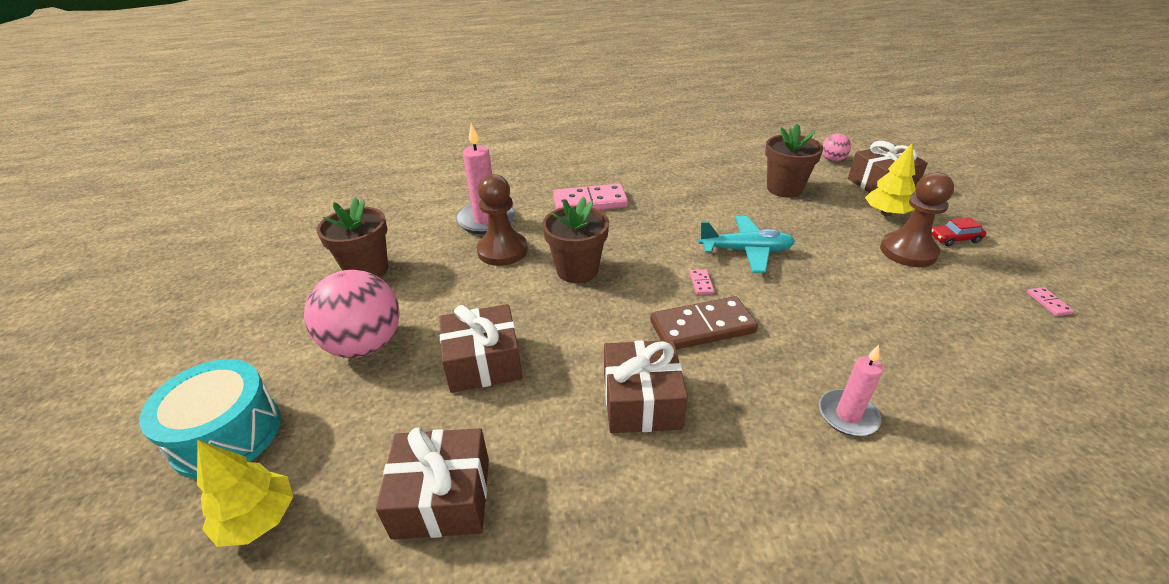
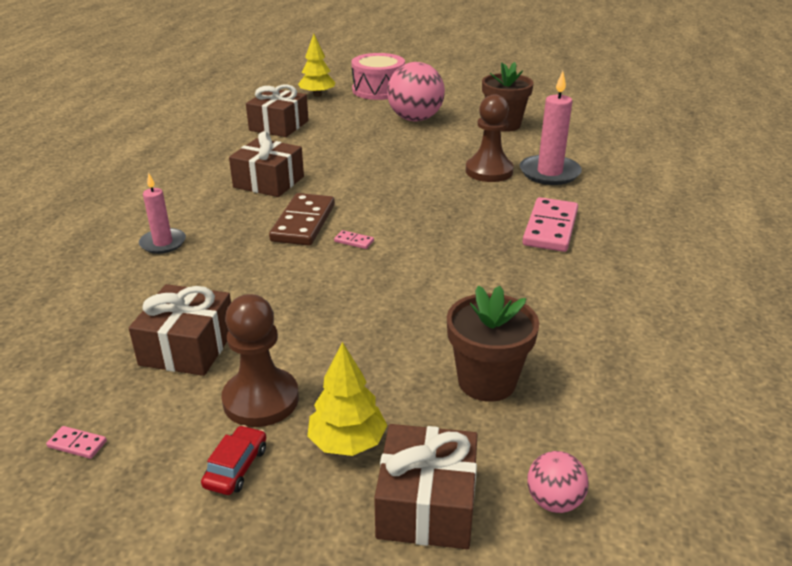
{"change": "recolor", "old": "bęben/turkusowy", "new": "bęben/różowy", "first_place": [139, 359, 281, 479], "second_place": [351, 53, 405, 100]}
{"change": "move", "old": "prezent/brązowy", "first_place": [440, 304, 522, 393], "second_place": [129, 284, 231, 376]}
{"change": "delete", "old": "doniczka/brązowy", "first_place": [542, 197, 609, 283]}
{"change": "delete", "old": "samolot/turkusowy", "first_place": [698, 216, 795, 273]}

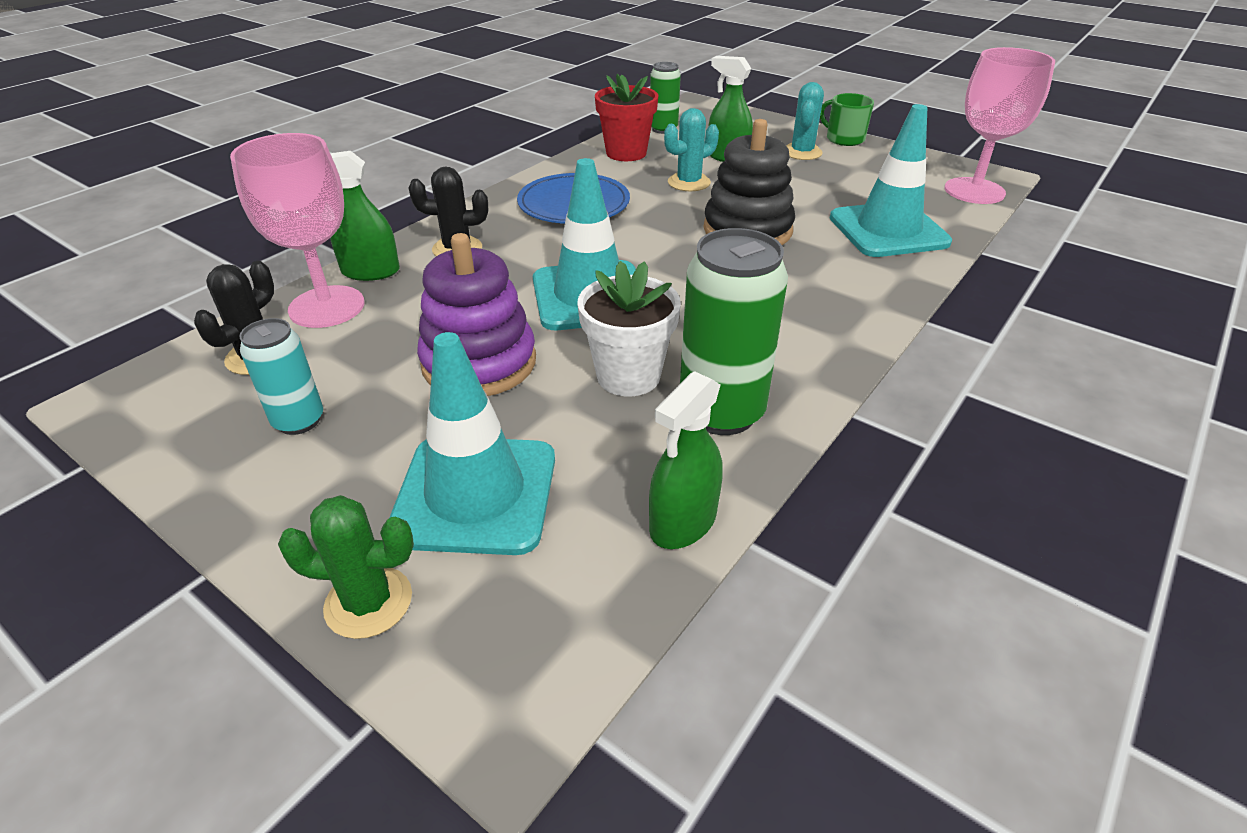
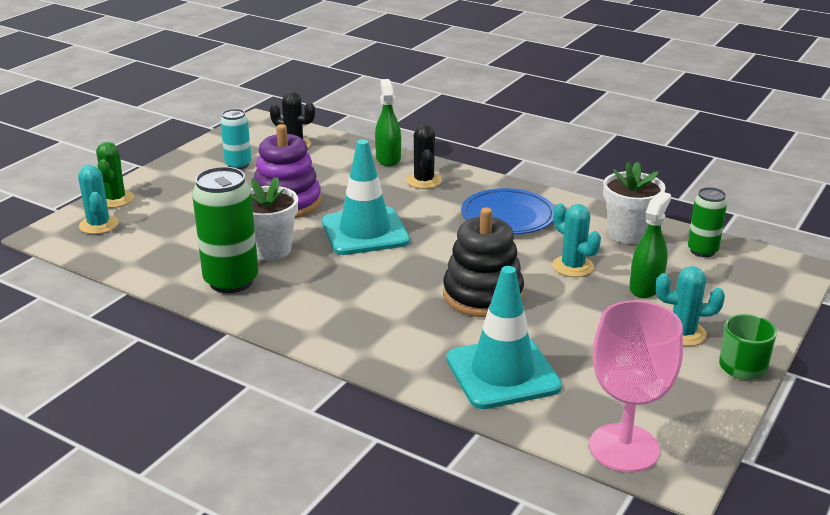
{"change": "delete", "old": "kielich/różowy", "first_place": [230, 133, 365, 328]}
{"change": "delete", "old": "pachołek/turkusowy", "first_place": [389, 332, 555, 555]}
{"change": "recolor", "old": "doniczka/czerwony", "new": "doniczka/biały", "first_place": [595, 74, 658, 161], "second_place": [603, 162, 665, 244]}
{"change": "delete", "old": "spryskiwacz/zielony", "first_place": [649, 371, 723, 549]}
{"change": "insert", "new": "kaktus/turkusowy", "second_place": [78, 164, 119, 234]}

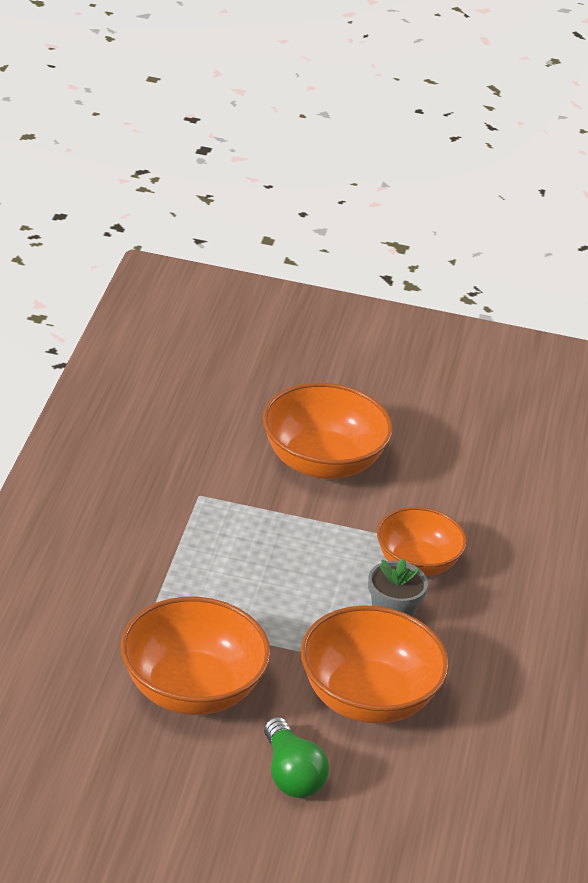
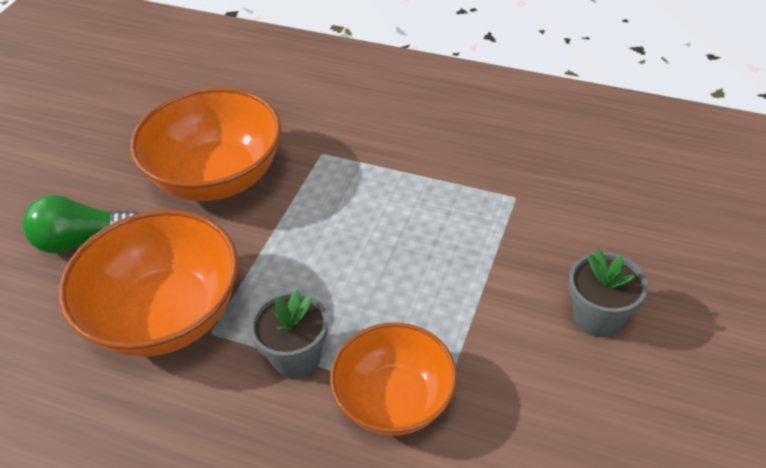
{"change": "replace", "old": "miska/pomarańczowy", "new": "doniczka/szary", "first_place": [263, 383, 393, 479], "second_place": [569, 249, 648, 337]}

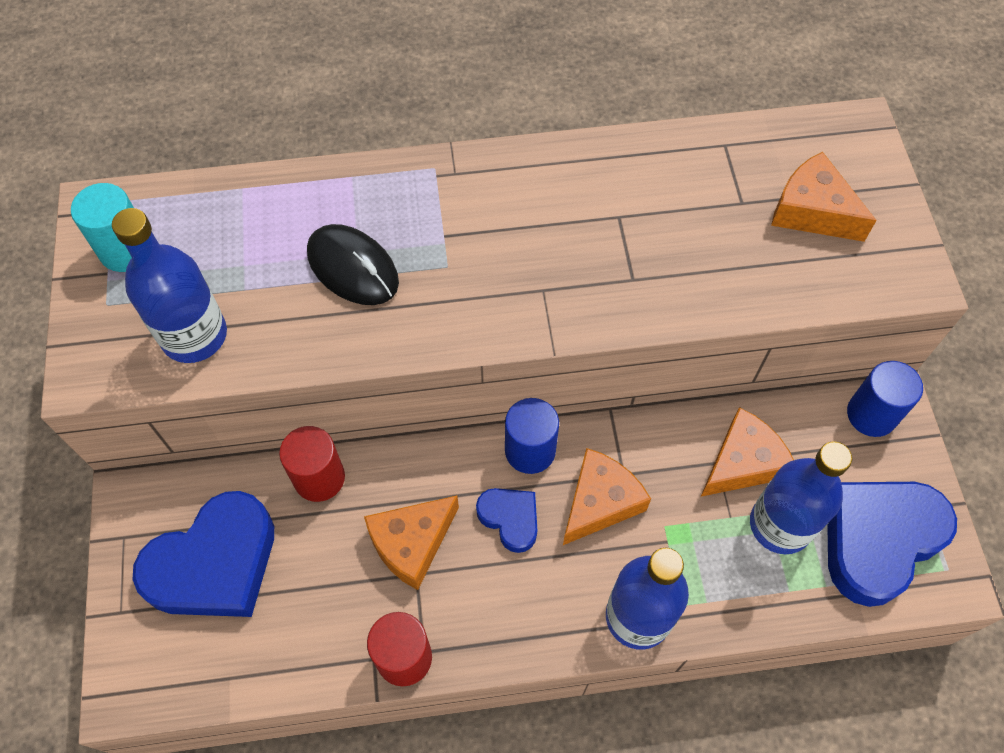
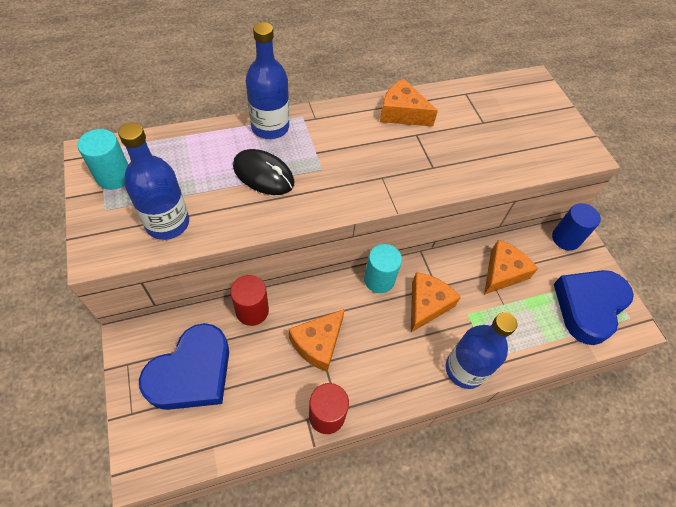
{"change": "delete", "old": "serce/niebieski", "first_place": [476, 488, 537, 553]}
{"change": "recolor", "old": "walec/niebieski", "new": "walec/turkusowy", "first_place": [505, 398, 559, 474], "second_place": [364, 244, 402, 293]}
{"change": "move", "old": "butelka/niebieski", "first_place": [750, 441, 852, 554], "second_place": [246, 22, 289, 139]}
{"change": "move", "old": "ser/pomarańczowy", "first_place": [771, 152, 877, 242], "second_place": [380, 78, 438, 127]}

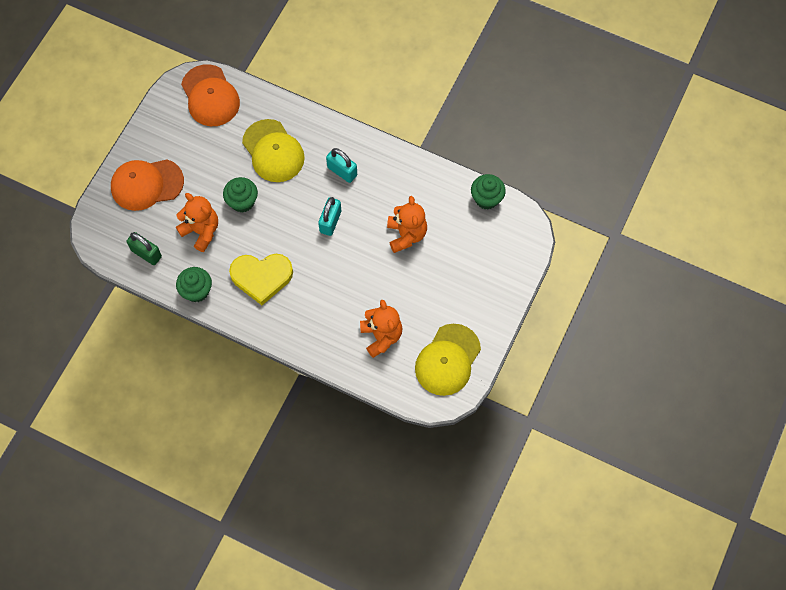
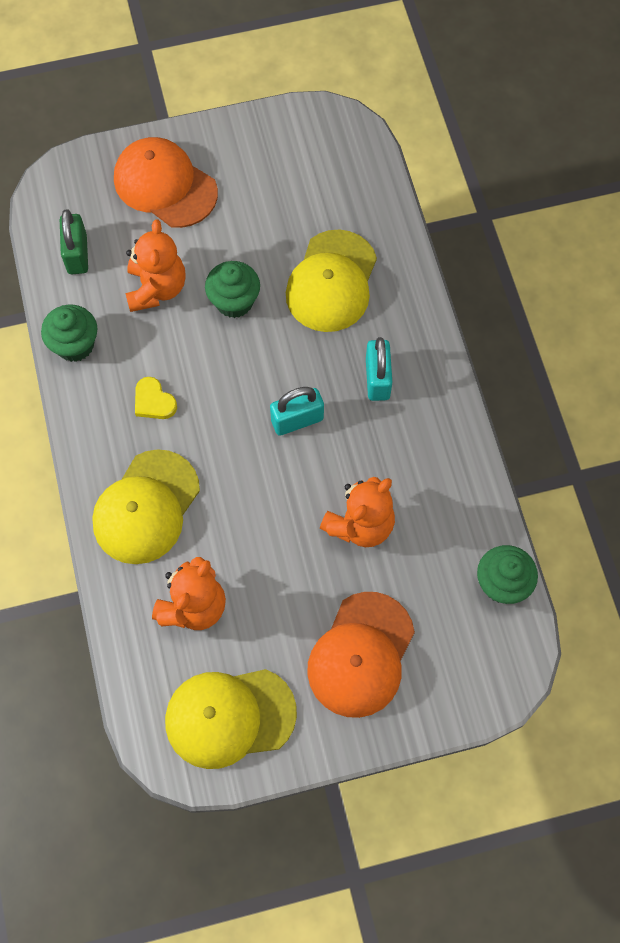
{"change": "move", "old": "czapka/pomarańczowy", "first_place": [181, 64, 240, 126], "second_place": [307, 592, 415, 718]}
{"change": "resize", "old": "serce/żółty", "first_place": [229, 254, 293, 305], "second_place": [135, 377, 177, 419], "factor": 0.49}
{"change": "insert", "new": "czapka/żółty", "second_place": [92, 449, 200, 564]}

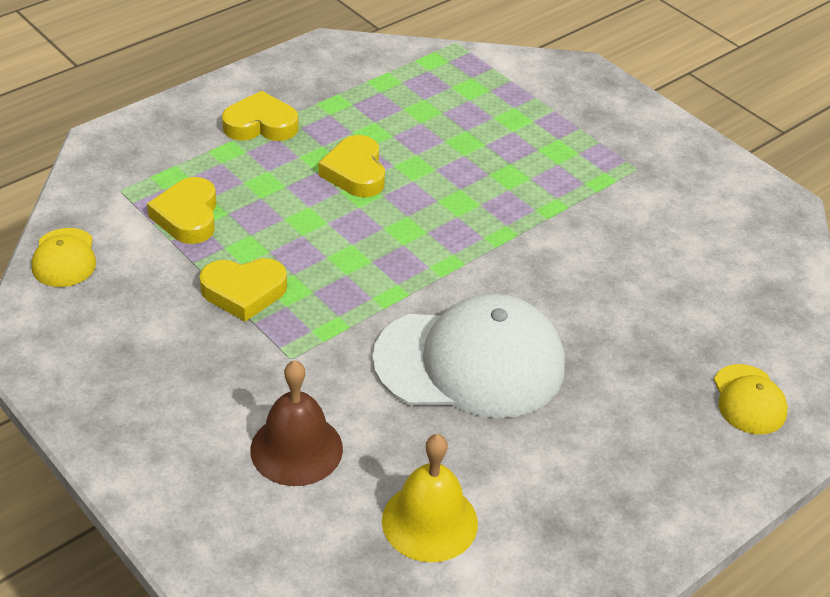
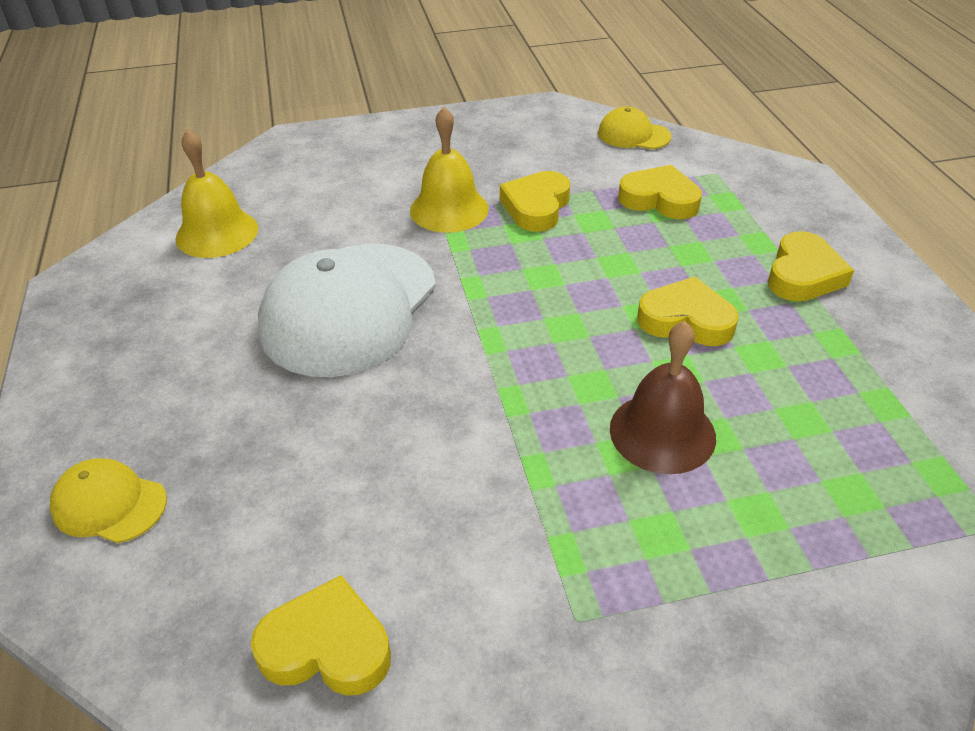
{"change": "move", "old": "dzwonek/brązowy", "first_place": [250, 360, 343, 486], "second_place": [610, 321, 716, 474]}
{"change": "insert", "new": "serce/żółty", "second_place": [251, 575, 391, 696]}
{"change": "insert", "new": "dzwonek/żółty", "second_place": [410, 107, 489, 233]}

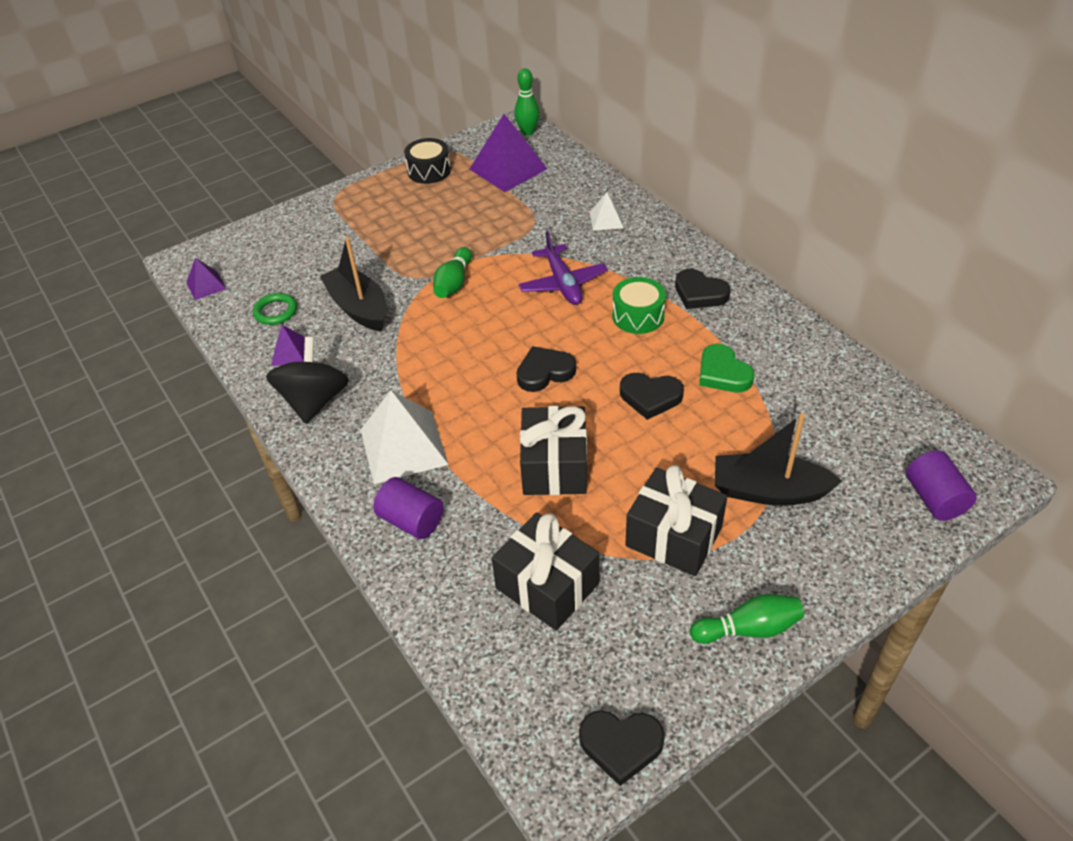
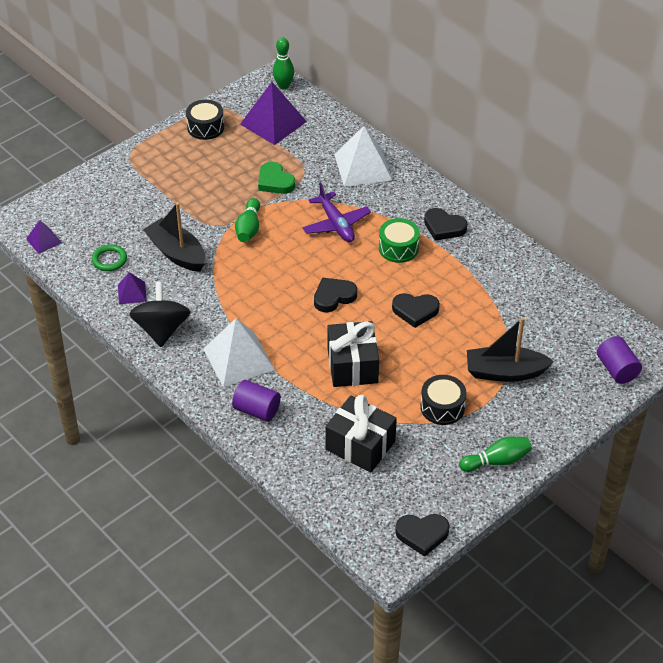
{"change": "resize", "old": "piramida/biały", "first_place": [590, 192, 624, 231], "second_place": [334, 126, 392, 187], "factor": 1.94}
{"change": "replace", "old": "prezent/czarny", "new": "bęben/czarny", "first_place": [625, 465, 727, 576], "second_place": [420, 375, 466, 425]}
{"change": "move", "old": "serce/zielony", "first_place": [699, 344, 754, 393], "second_place": [258, 162, 295, 194]}

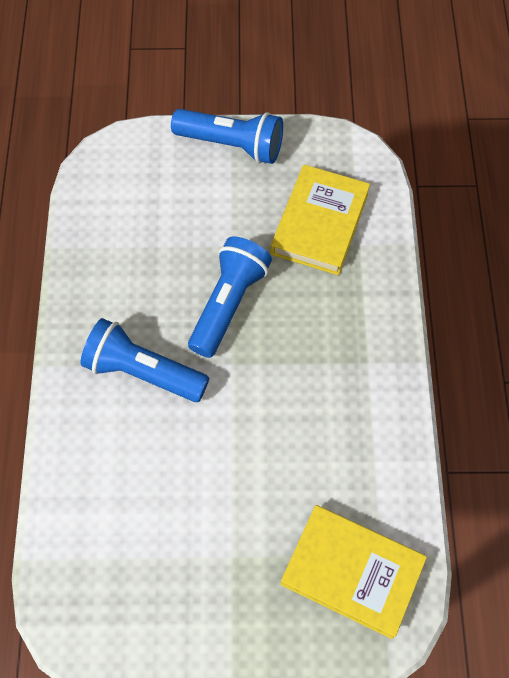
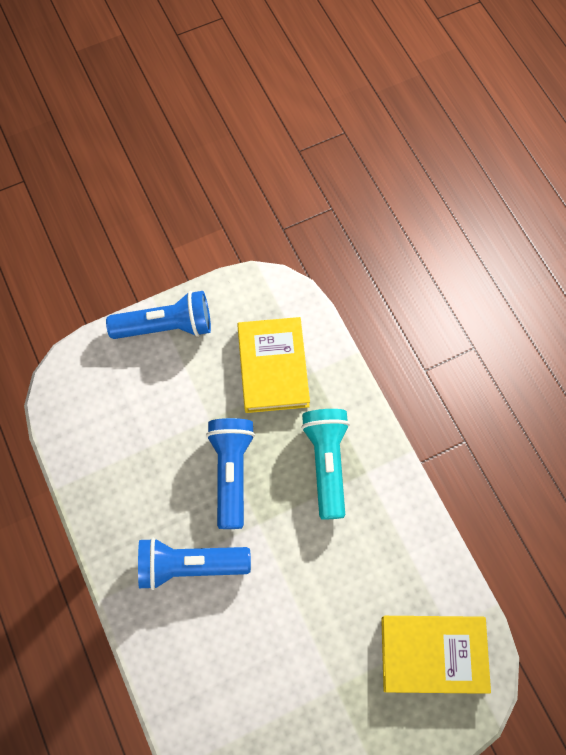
{"change": "insert", "new": "latarka/turkusowy", "second_place": [301, 409, 350, 520]}

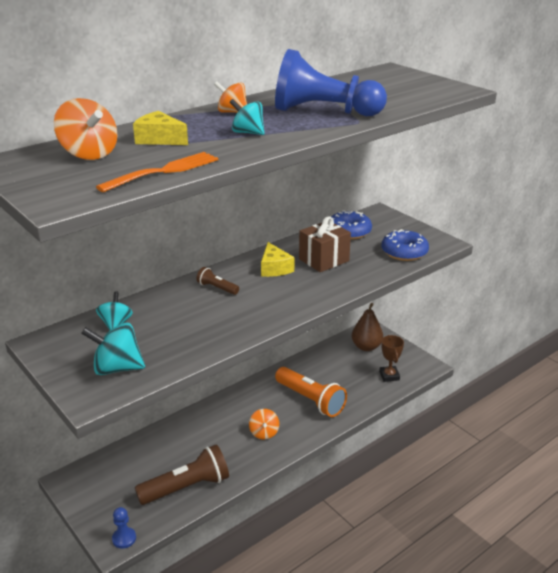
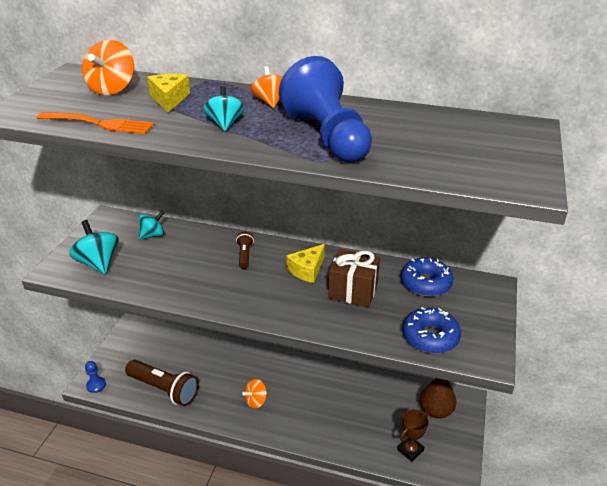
{"change": "delete", "old": "latarka/pomarańczowy", "first_place": [275, 367, 347, 417]}

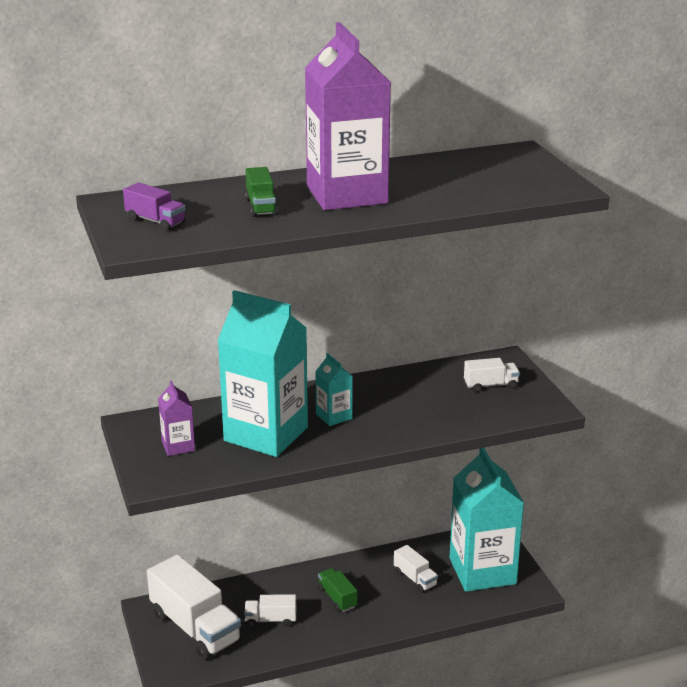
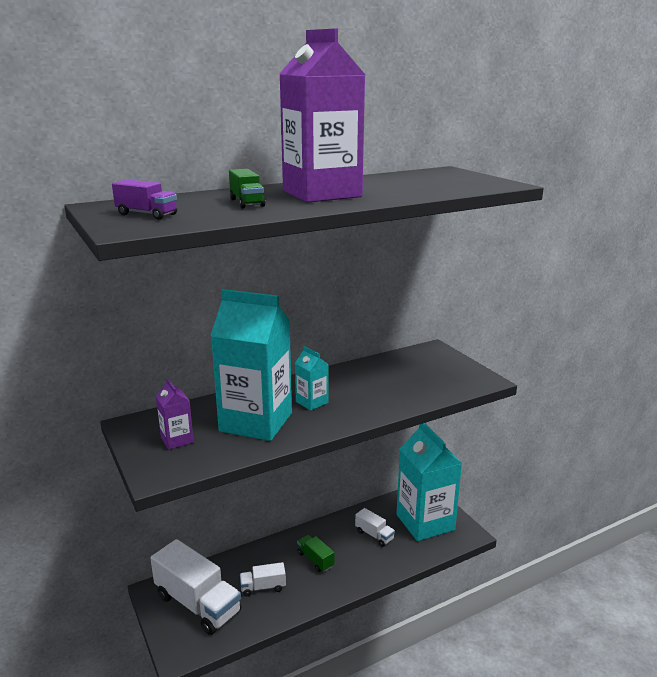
{"change": "delete", "old": "ciężarówka/biały", "first_place": [464, 358, 520, 392]}

